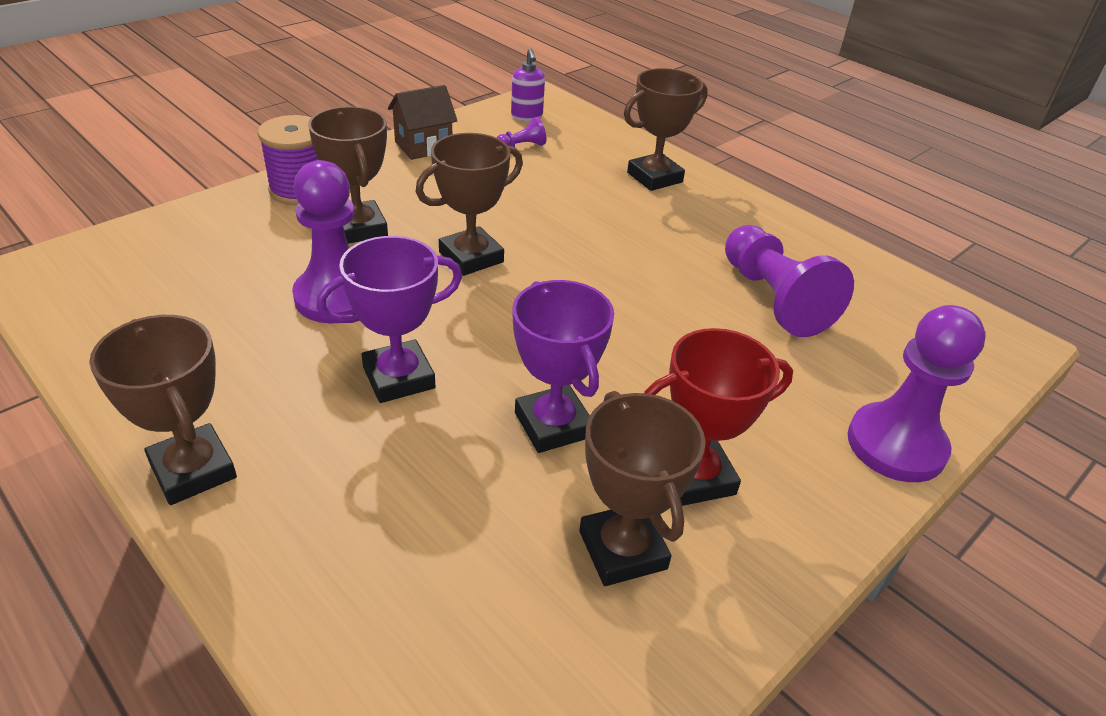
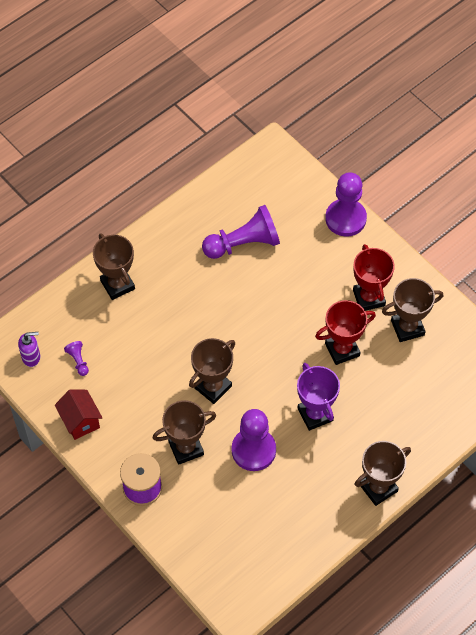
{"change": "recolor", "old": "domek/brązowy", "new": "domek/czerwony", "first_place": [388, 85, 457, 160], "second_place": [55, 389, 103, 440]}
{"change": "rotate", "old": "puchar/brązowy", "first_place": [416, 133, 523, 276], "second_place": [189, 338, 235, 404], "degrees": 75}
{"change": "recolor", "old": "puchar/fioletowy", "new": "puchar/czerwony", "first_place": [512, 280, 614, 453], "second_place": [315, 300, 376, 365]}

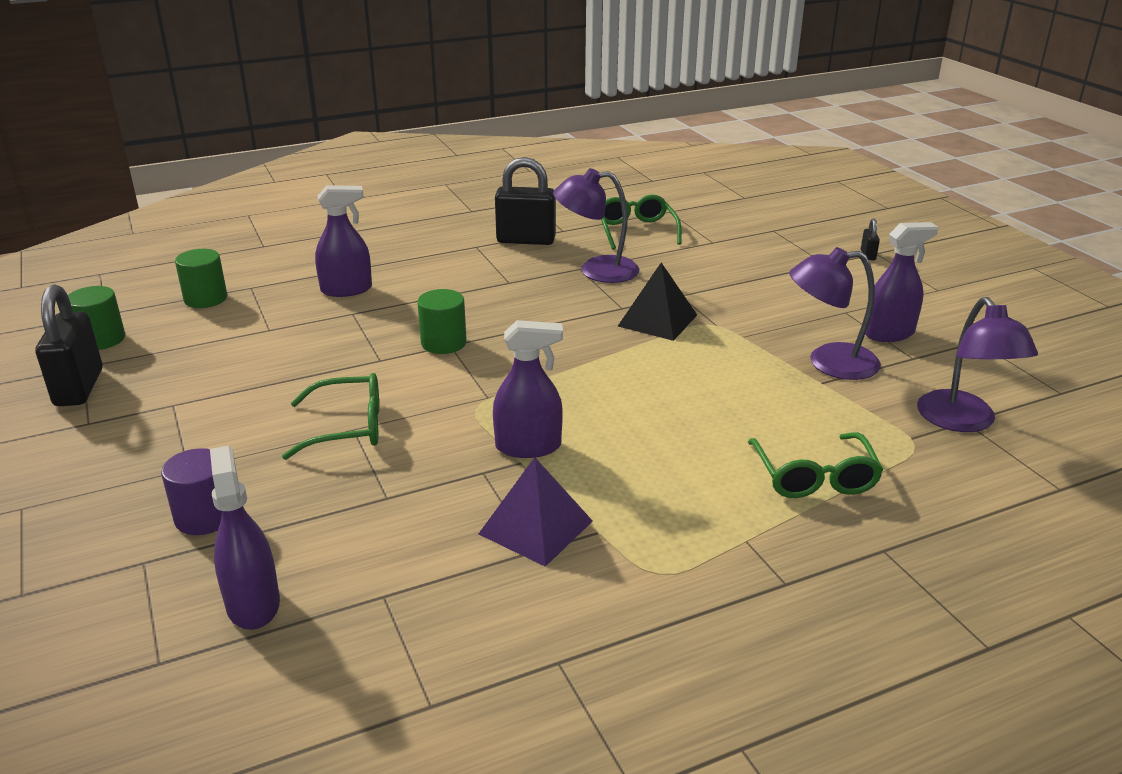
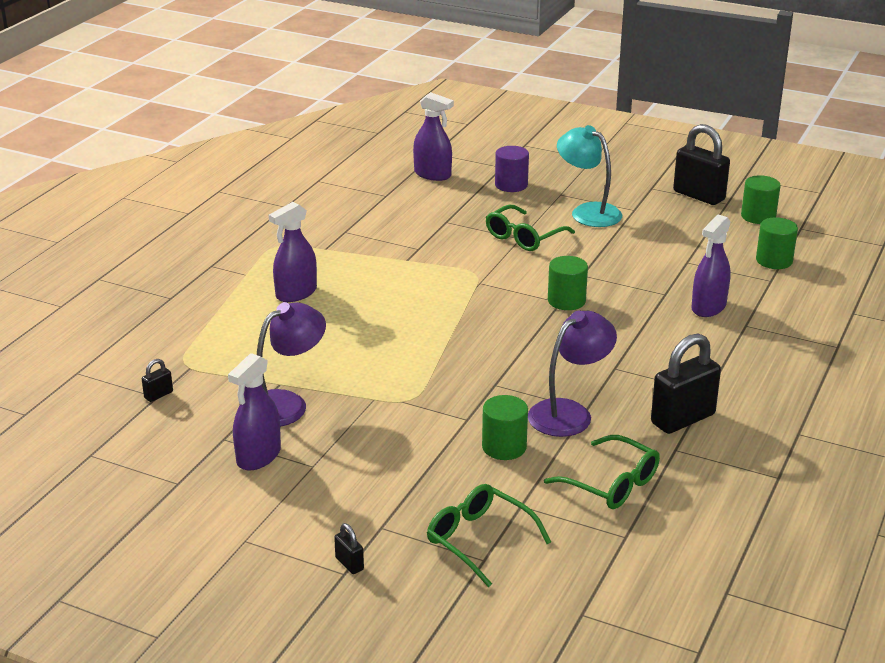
{"change": "delete", "old": "piramida/fioletowy", "first_place": [479, 457, 593, 567]}
{"change": "move", "old": "spryskiwacz/fioletowy", "first_place": [493, 320, 563, 458], "second_place": [269, 202, 317, 302]}
{"change": "delete", "old": "piramida/czarny", "first_place": [618, 263, 697, 341]}
{"change": "move", "old": "okulary/zielony", "first_place": [748, 432, 884, 498], "second_place": [427, 484, 551, 587]}
{"change": "replace", "old": "lampka/fioletowy", "new": "kłódka/czarny", "first_place": [917, 297, 1038, 432], "second_place": [142, 359, 173, 402]}
{"change": "insert", "new": "walec/zielony", "second_place": [482, 395, 528, 460]}
{"change": "insert", "new": "lampka/turkusowy", "second_place": [557, 125, 622, 227]}

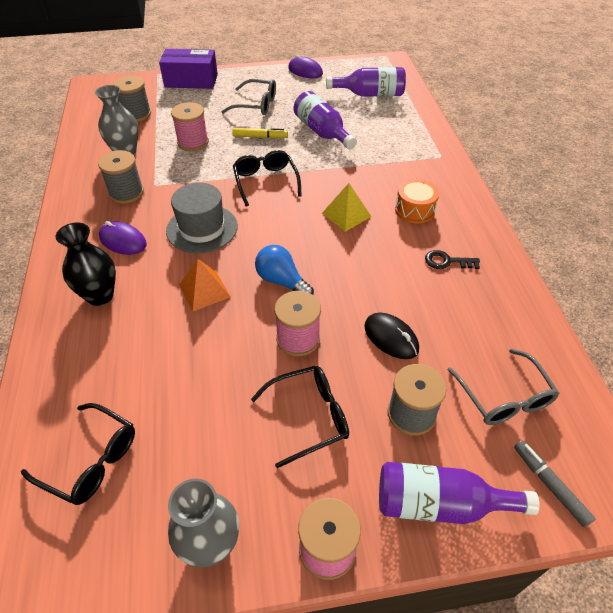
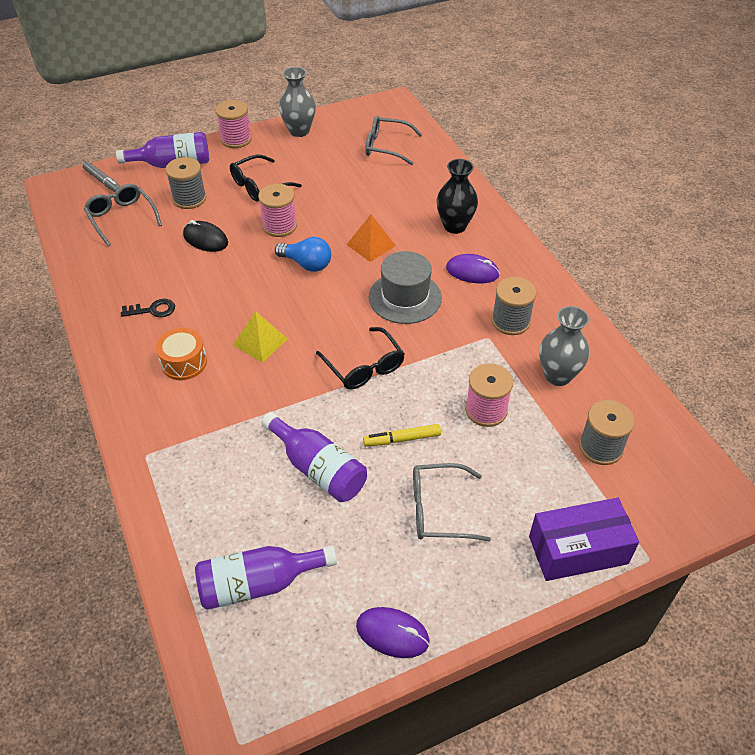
{"change": "recolor", "old": "okulary/czarny", "new": "okulary/szary", "first_place": [21, 403, 135, 505], "second_place": [365, 116, 423, 165]}

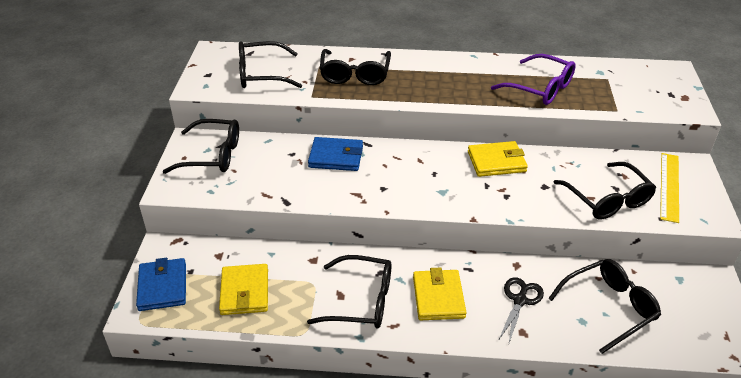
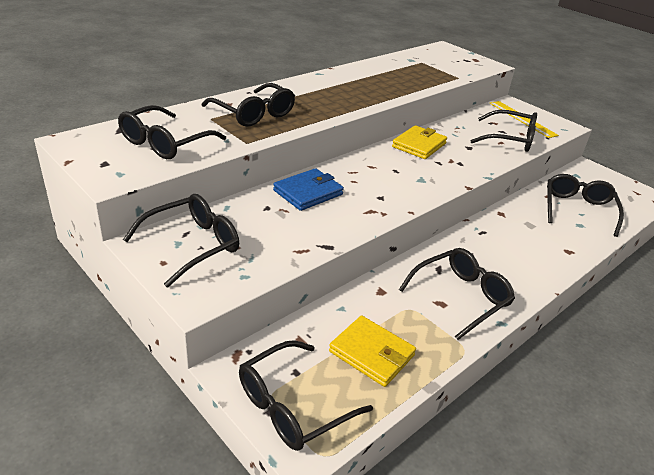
{"change": "replace", "old": "portfel/niebieski", "new": "okulary/czarny", "first_place": [136, 258, 186, 311], "second_place": [239, 340, 373, 451]}
{"change": "delete", "old": "portfel/żółty", "first_place": [413, 268, 467, 320]}
{"change": "delete", "old": "okulary/fioletowy", "first_place": [491, 54, 576, 105]}
{"change": "delete", "old": "nożyczki/czarny", "first_place": [498, 277, 544, 343]}

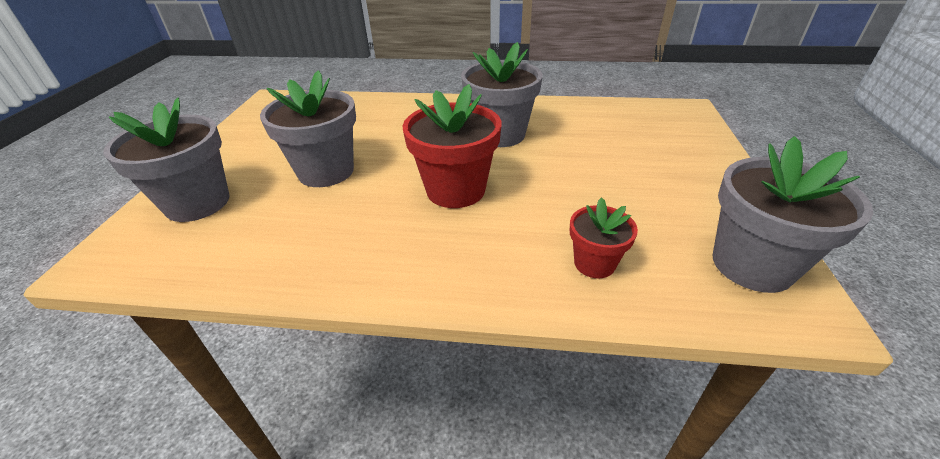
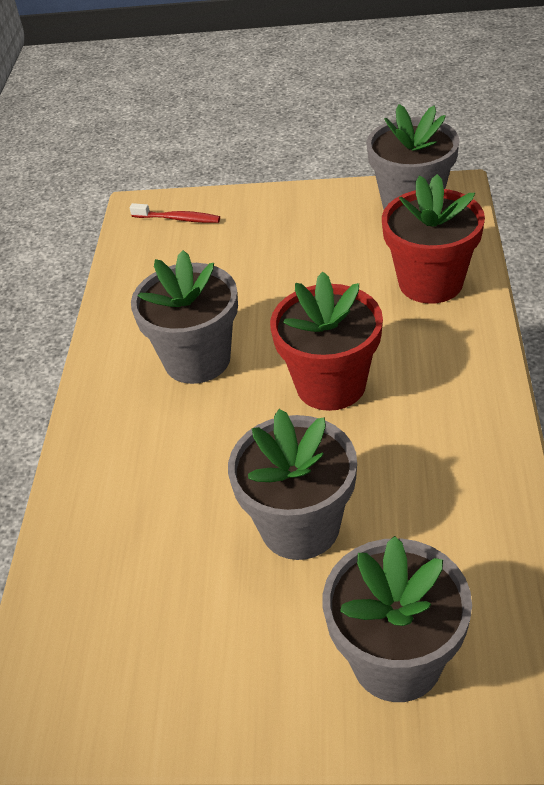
{"change": "resize", "old": "doniczka/czerwony", "first_place": [570, 197, 638, 278], "second_place": [382, 174, 485, 304], "factor": 1.79}
{"change": "insert", "new": "szczoteczka do zębów/czerwony", "second_place": [130, 203, 220, 223]}

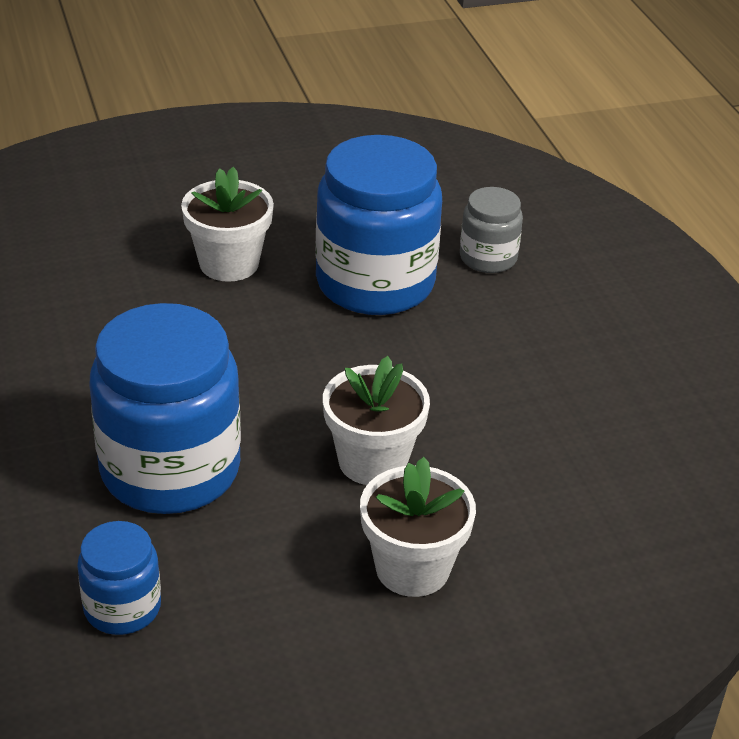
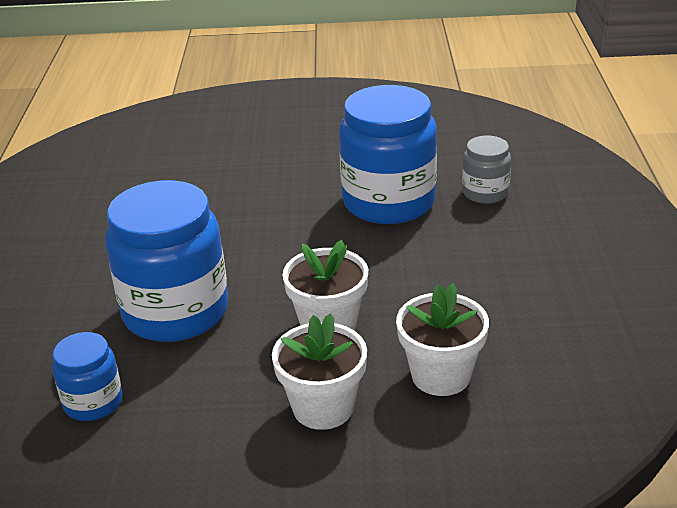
{"change": "move", "old": "doniczka/biały", "first_place": [181, 167, 274, 282], "second_place": [396, 283, 489, 396]}

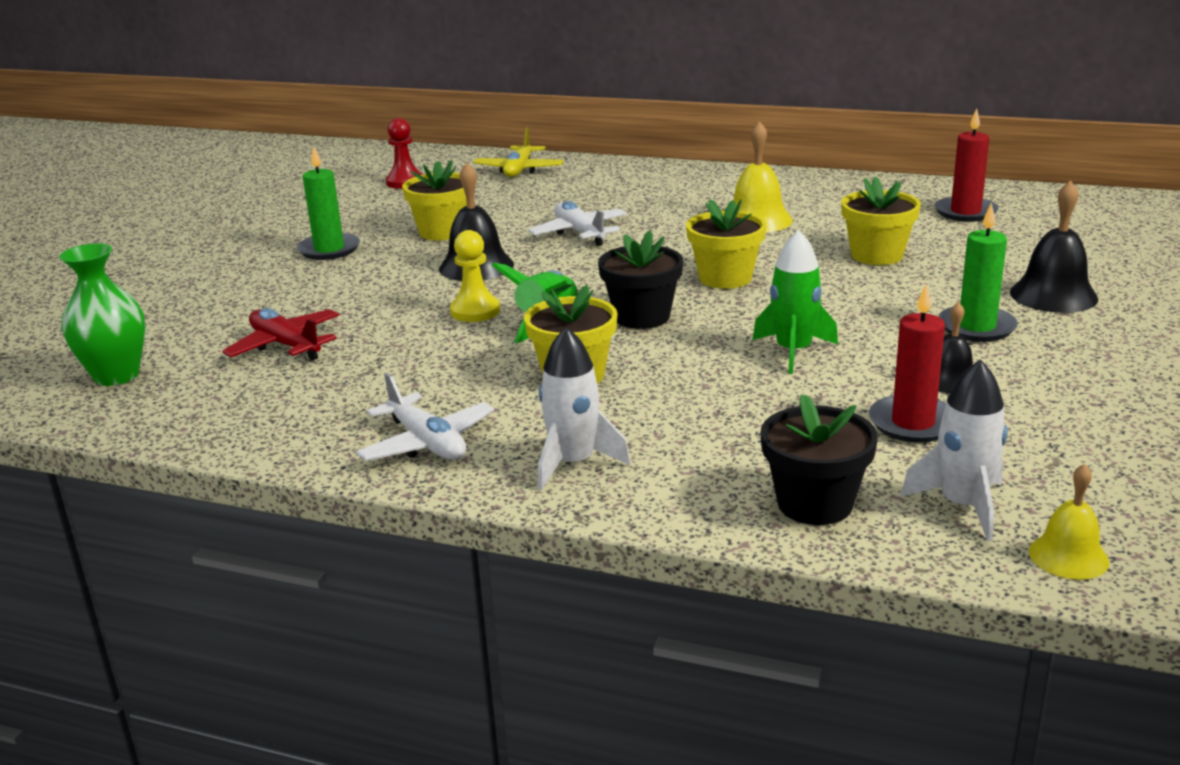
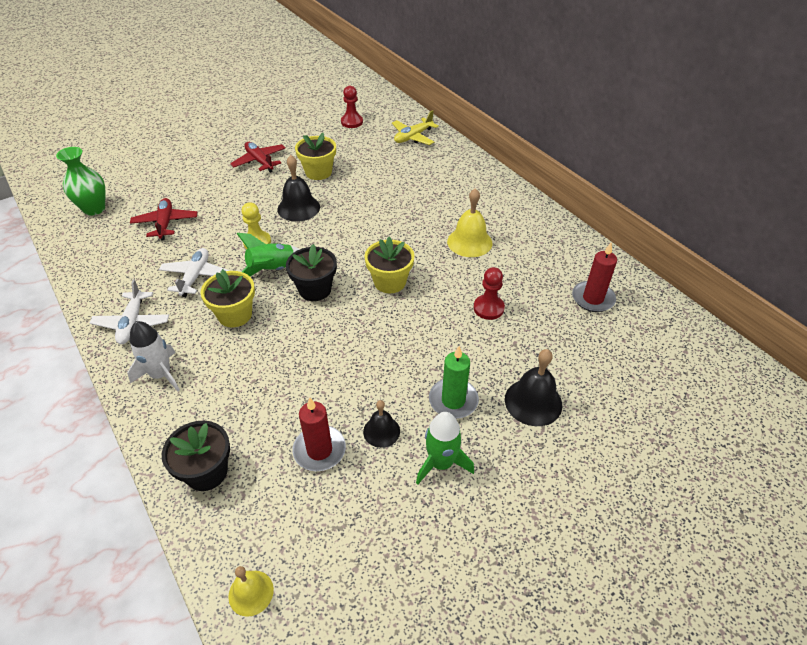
{"change": "replace", "old": "świeca/zielony", "new": "samolot/czerwony", "first_place": [297, 146, 360, 260], "second_place": [230, 142, 286, 173]}
{"change": "move", "old": "samolot/biały", "first_place": [528, 201, 627, 246], "second_place": [159, 248, 229, 297]}
{"change": "move", "old": "rakieta/zielony", "first_place": [753, 230, 838, 374], "second_place": [416, 412, 474, 485]}
{"change": "replace", "old": "doniczka/żółty", "new": "pionek/czerwony", "first_place": [841, 176, 921, 265], "second_place": [473, 267, 505, 320]}
{"change": "delete", "old": "rakieta/biały", "first_place": [900, 359, 1008, 541]}

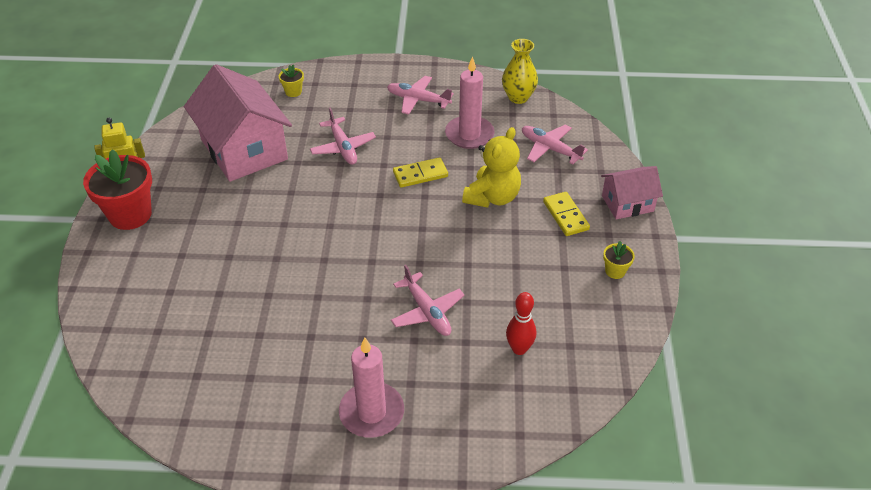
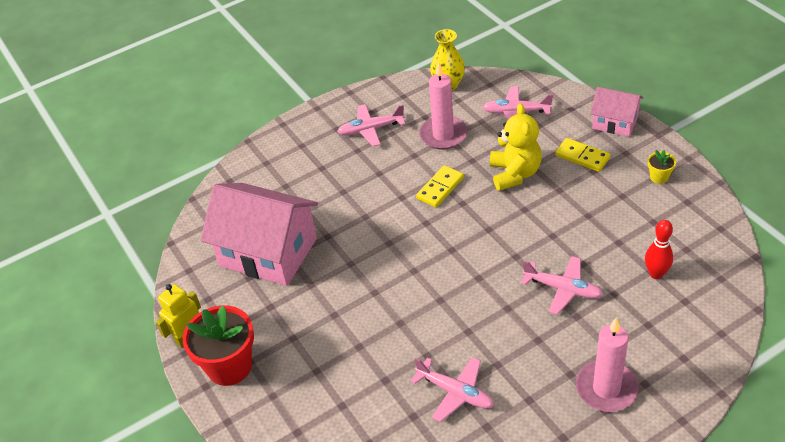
{"change": "delete", "old": "doniczka/żółty", "first_place": [279, 65, 304, 97]}
{"change": "move", "old": "samolot/różowy", "first_place": [310, 108, 376, 165], "second_place": [411, 357, 494, 422]}
{"change": "rotate", "old": "domek/różowy", "first_place": [601, 166, 663, 219], "second_place": [590, 87, 643, 137], "degrees": 75}

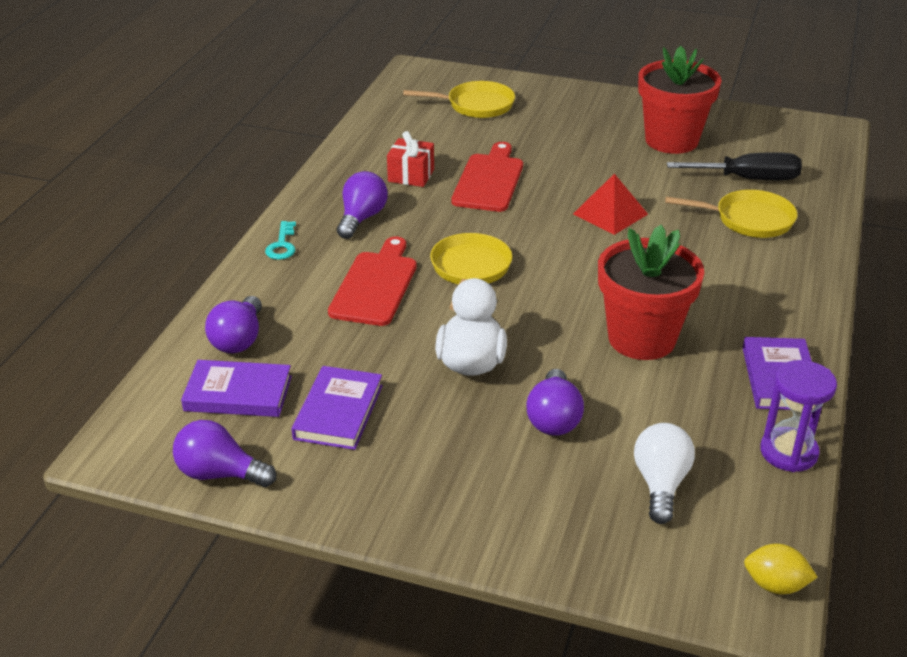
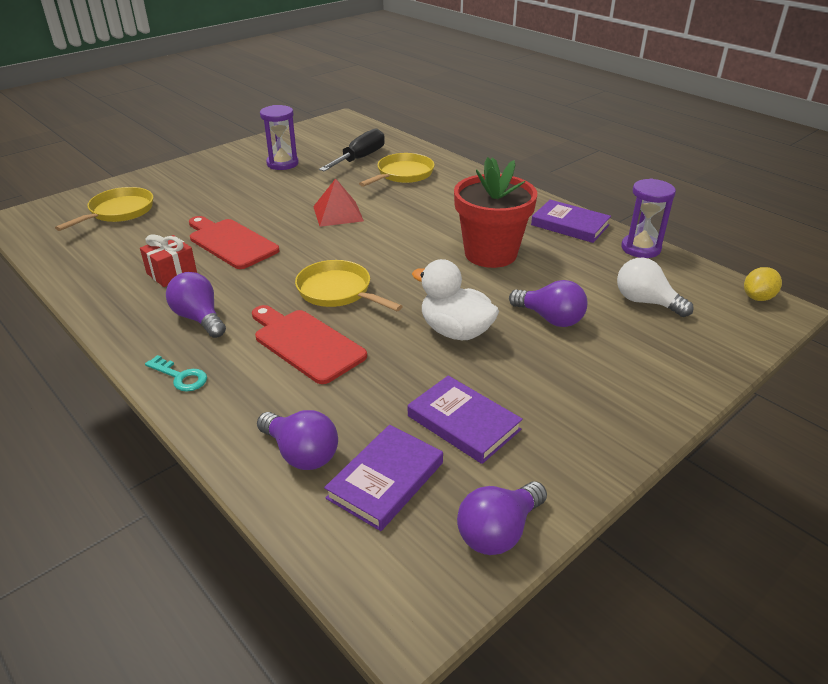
{"change": "replace", "old": "doniczka/czerwony", "new": "klepsydra/fioletowy", "first_place": [638, 46, 721, 154], "second_place": [260, 105, 299, 170]}

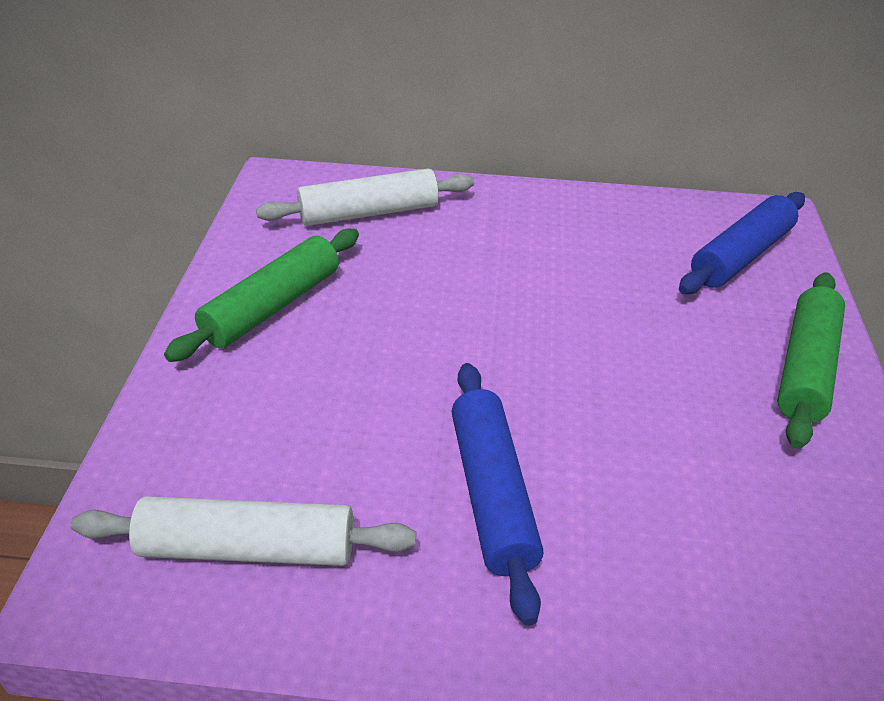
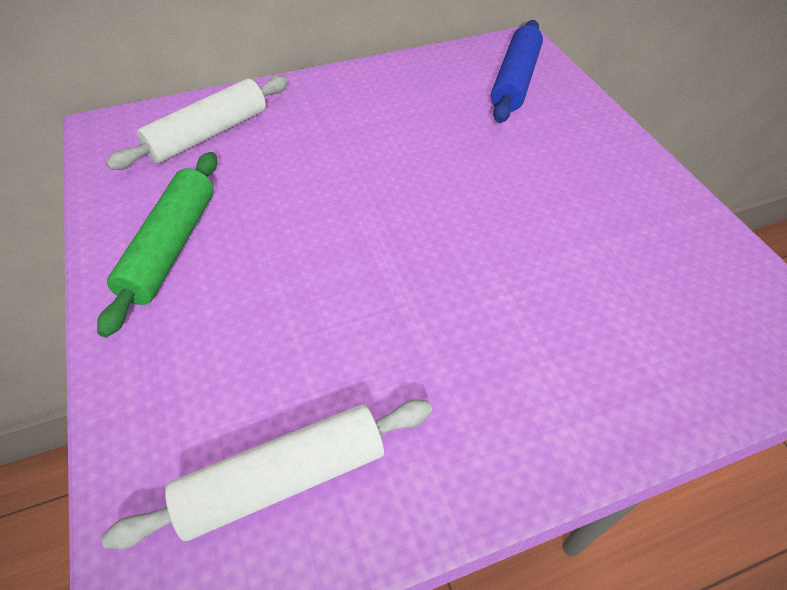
{"change": "delete", "old": "wałek do ciasta/niebieski", "first_place": [452, 363, 543, 626]}
{"change": "delete", "old": "wałek do ciasta/zielony", "first_place": [777, 272, 845, 449]}

